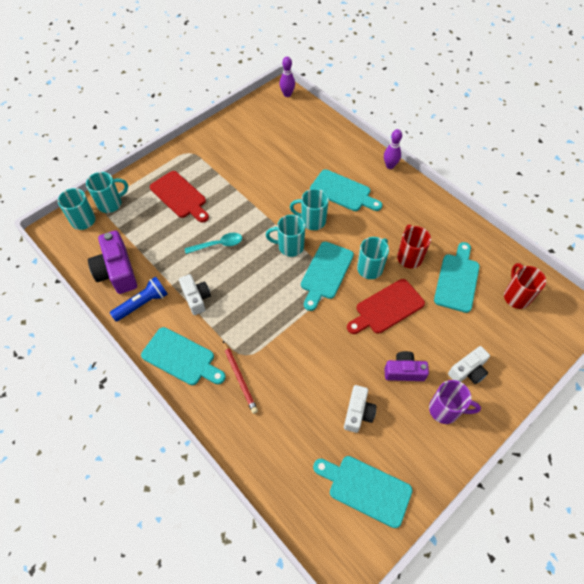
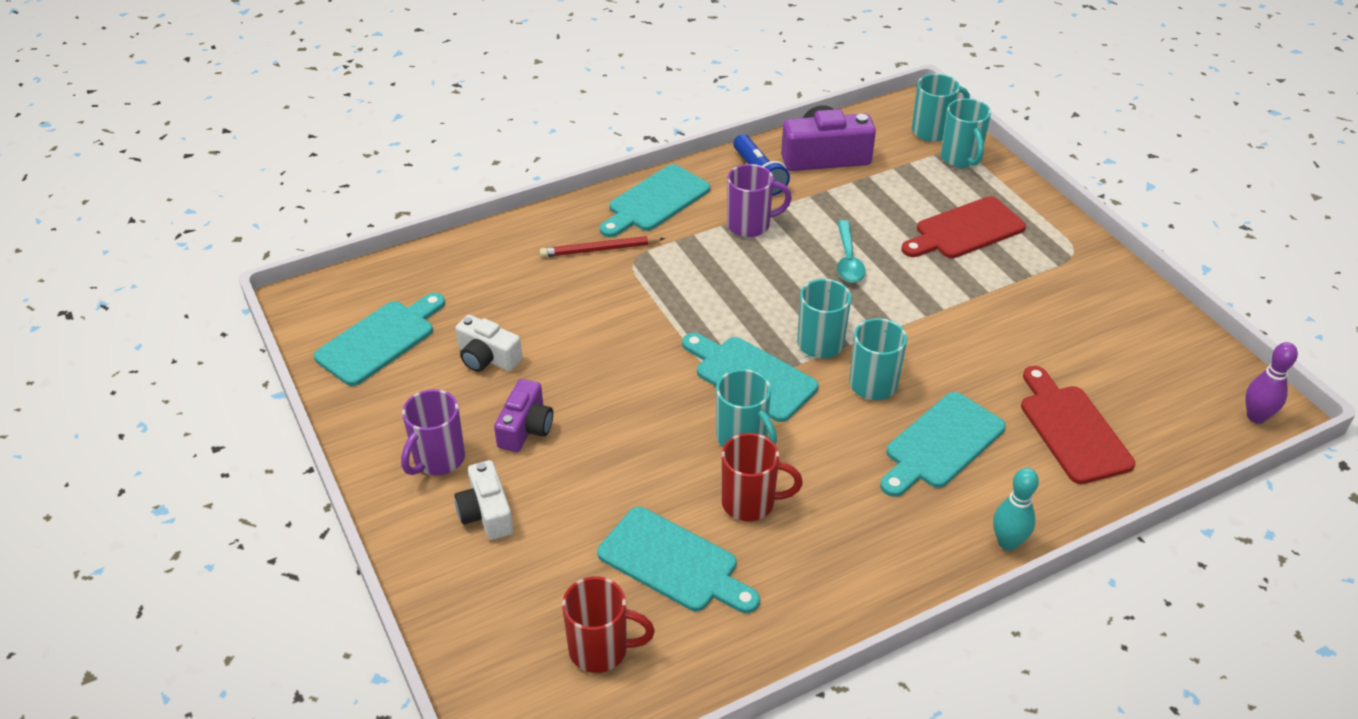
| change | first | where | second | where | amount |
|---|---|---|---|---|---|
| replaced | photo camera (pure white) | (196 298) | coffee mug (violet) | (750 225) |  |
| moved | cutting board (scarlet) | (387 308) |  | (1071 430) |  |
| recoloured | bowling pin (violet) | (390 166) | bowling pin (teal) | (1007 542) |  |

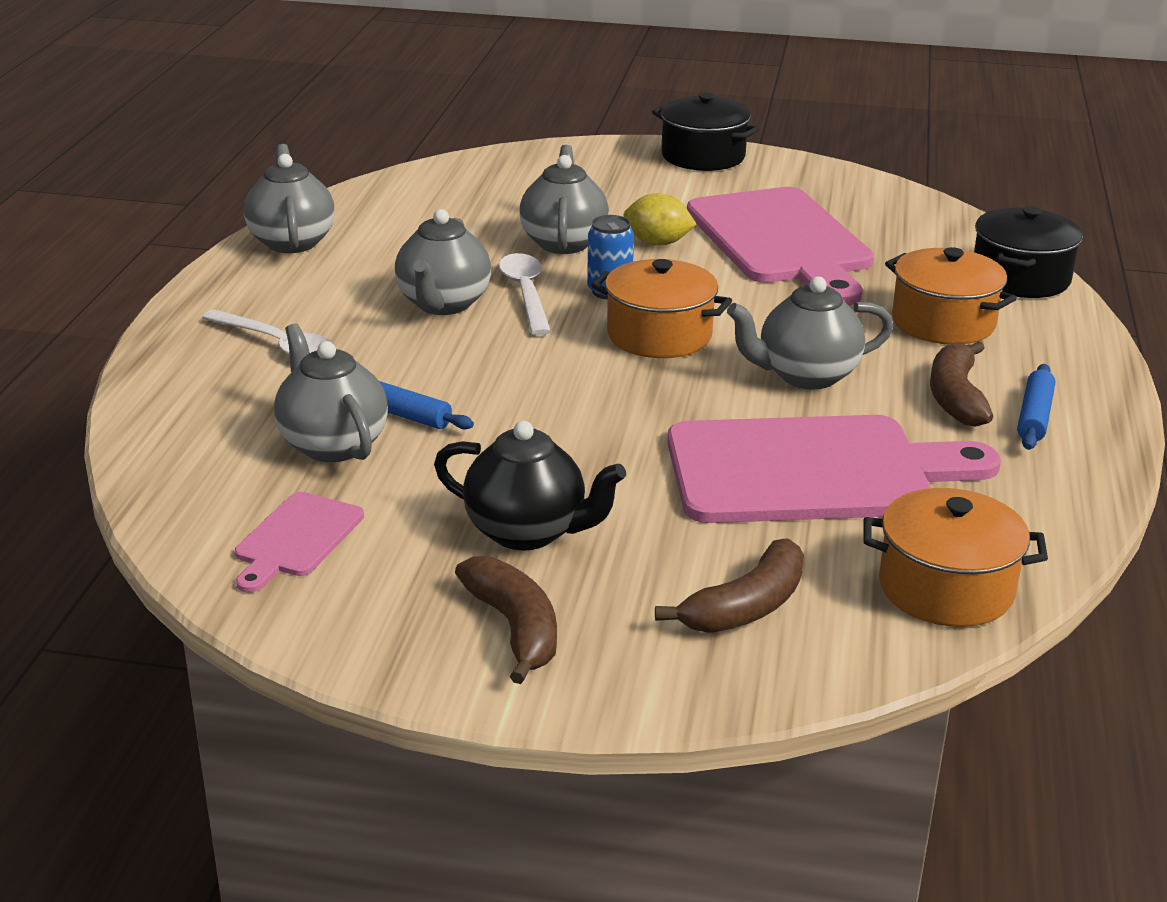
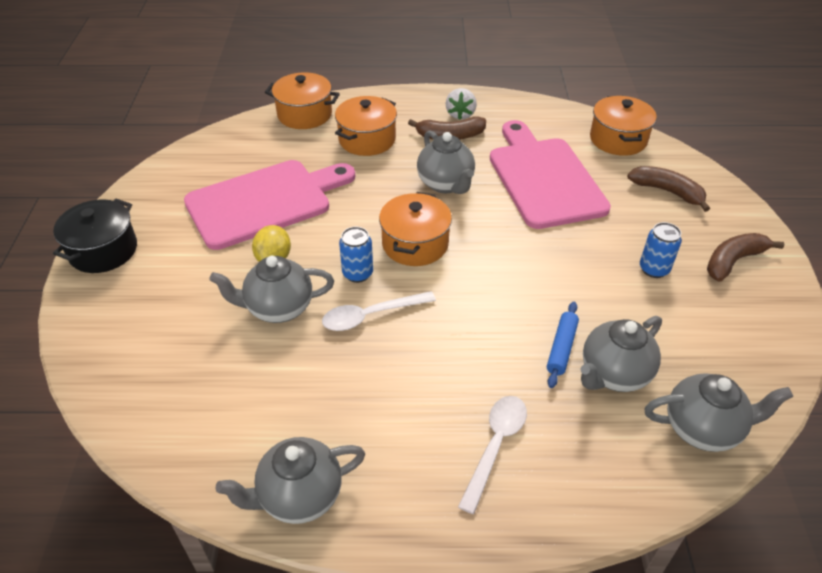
| change | first | where | second | where | amount |
|---|---|---|---|---|---|
| removed | cutting board (rose-pink) | (296 539) |  |  |  |
| moved | teapot (gray) | (443 304) |  | (703 428) |  |
| replaced | teapot (black) | (528 532) | can (blue) | (654 269) |  |
| recoloured | pot (black) | (1020 278) | pot (orange) | (304 114) |  |
| replaced | pastry roller (blue) | (1034 417) | toy strawberry (pure white) | (460 114) |  |

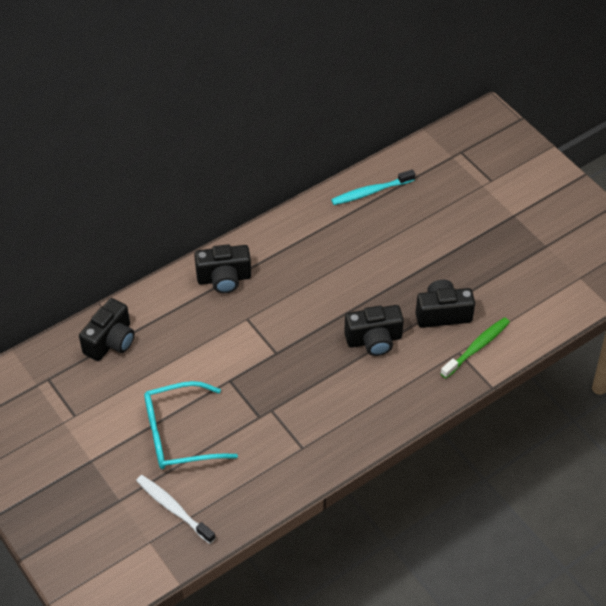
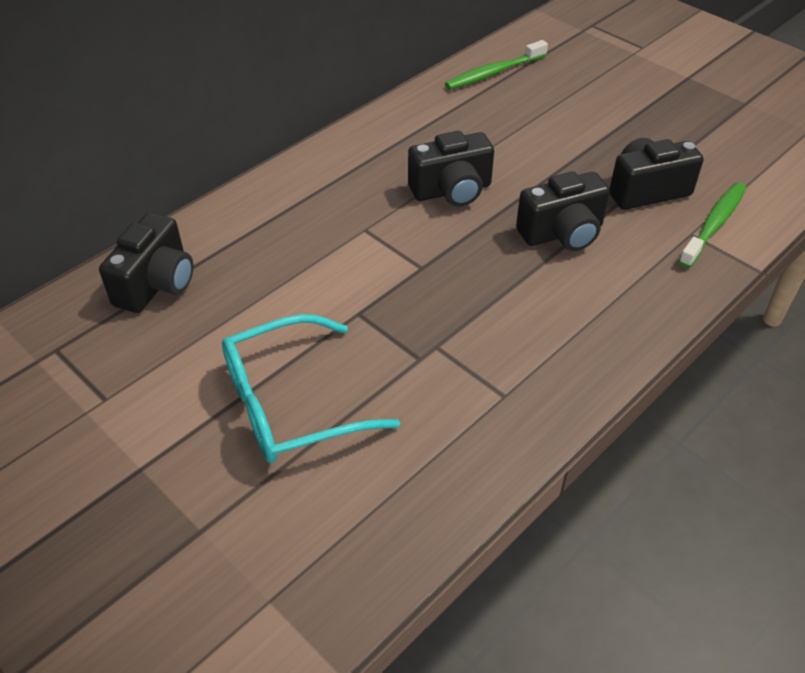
| change | first | where | second | where | amount |
|---|---|---|---|---|---|
| removed | tooth brush (pure white) | (173 508) |  |  |  |
| moved | photo camera (black) | (224 278) |  | (452 191) |  |
| recoloured | tooth brush (teal) | (371 192) | tooth brush (green) | (494 73) |  |

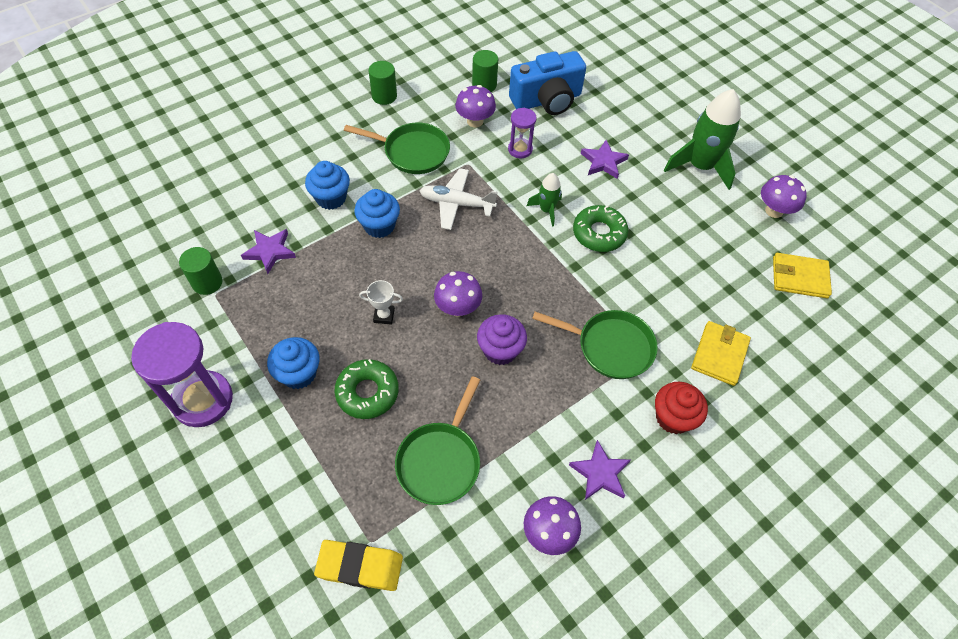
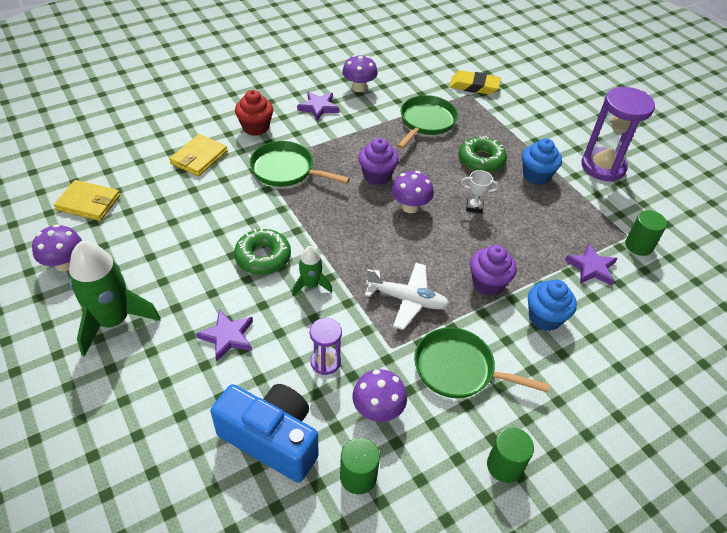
| change | first | where | second | where | amount |
|---|---|---|---|---|---|
| recoloured | muffin (blue) | (379 226) | muffin (violet) | (488 283) |  |
| turned | photo camera (blue) | (547 100) |  | (271 439) | 45 degrees clockwise |

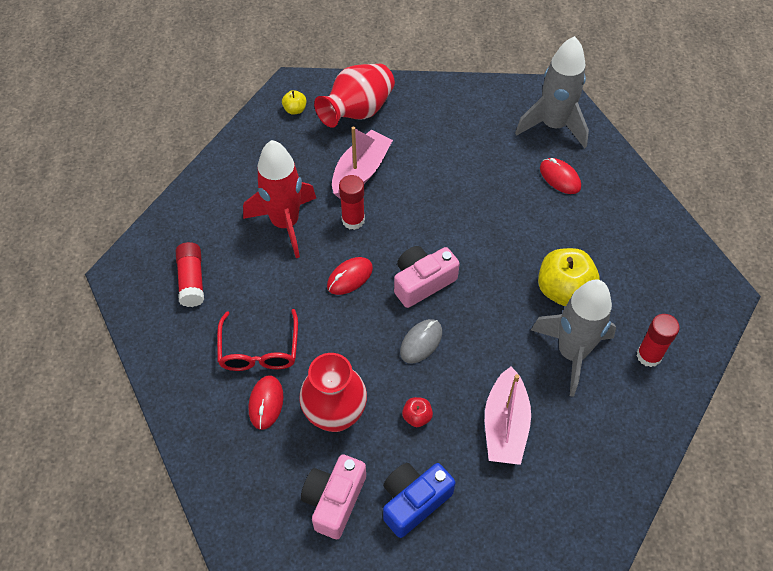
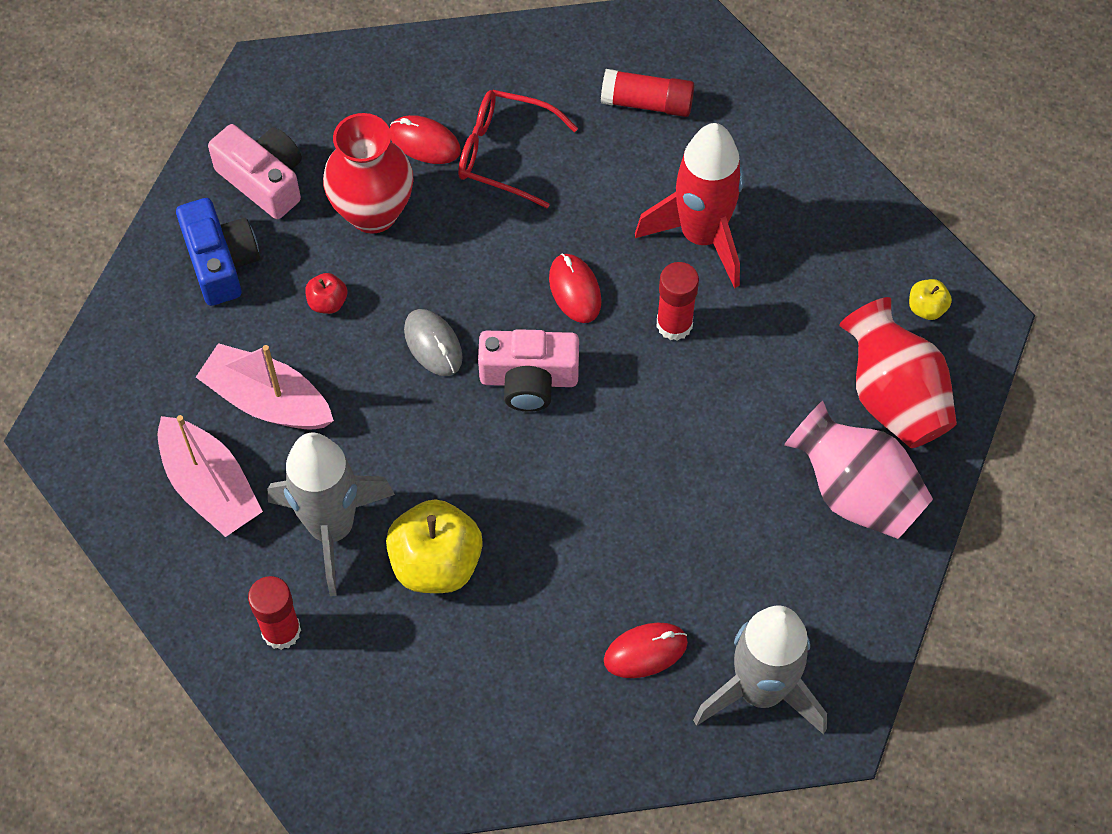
| change | first | where | second | where | amount |
|---|---|---|---|---|---|
| moved | toy boat (rose-pink) | (361 172) |  | (210 487) |  |
| turned | photo camera (rose-pink) | (422 282) |  | (529 379) | 105 degrees clockwise |
| added |  |  | vase (rose-pink) | (855 492) |  |

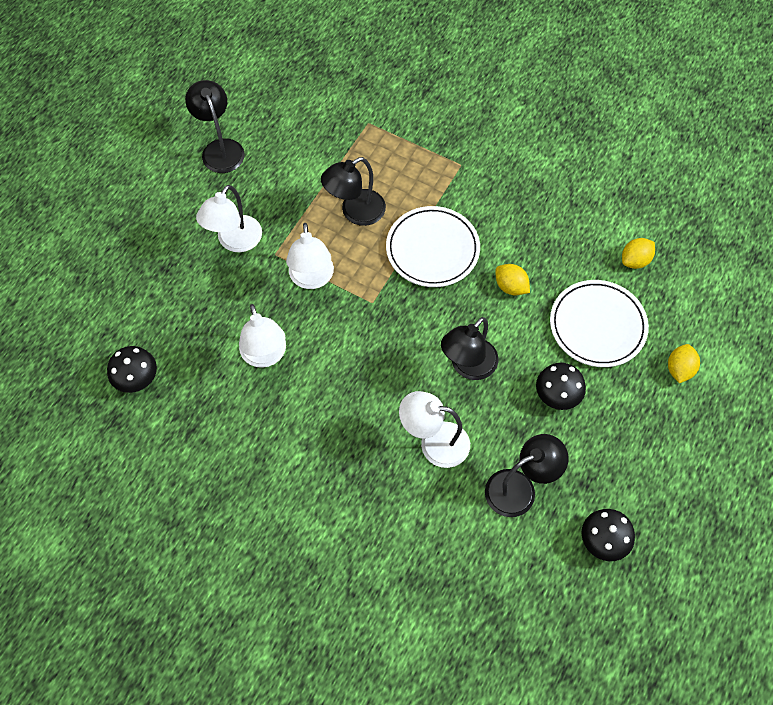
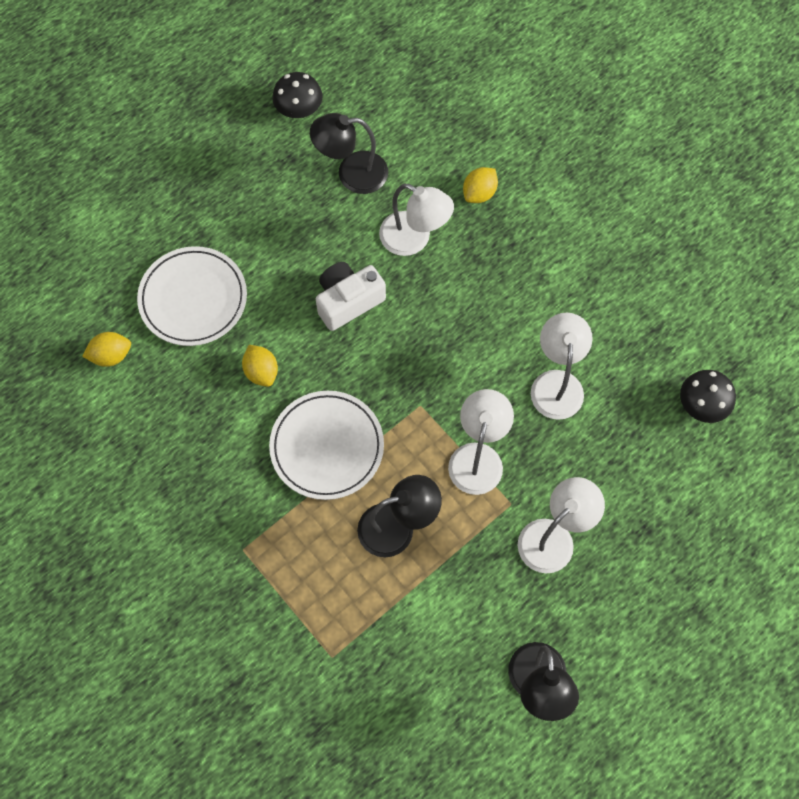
| change | first | where | second | where | amount |
|---|---|---|---|---|---|
| replaced | reading lamp (black) | (468 366) | photo camera (pure white) | (348 301) |  |
| removed | fungus (black) | (557 395) |  |  |  |
| moved | lemon (yellow) | (679 369) |  | (479 193) |  |

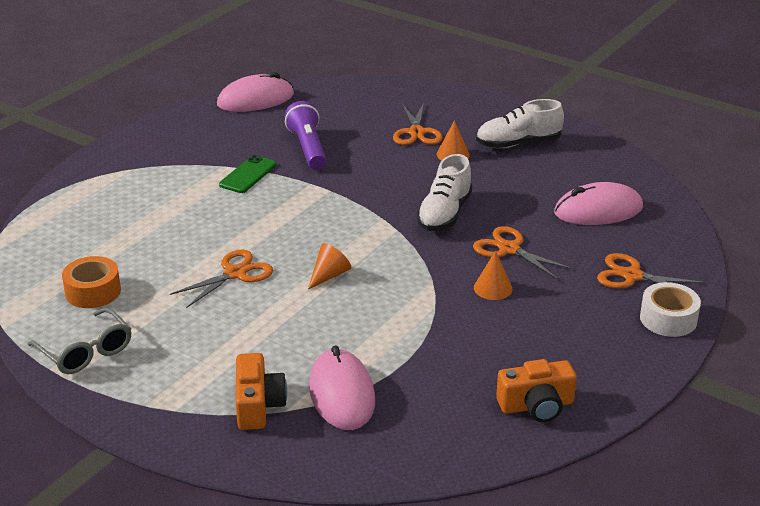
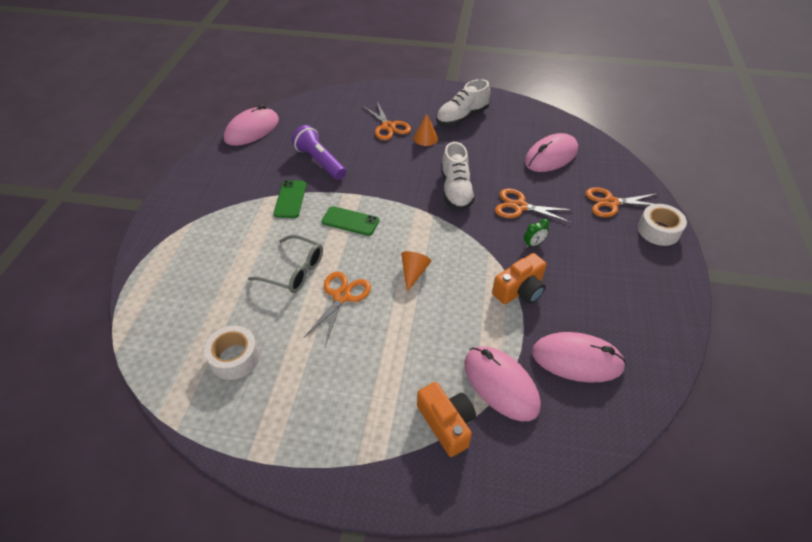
| change | first | where | second | where | amount |
|---|---|---|---|---|---|
| moved | eyeglasses (gray) | (86 351) |  | (294 271) |  |
| recoloured | tape (orange) | (93 291) | tape (pure white) | (234 358) |  |
| replaced | cone (orange) | (493 288) | bedside clock (green) | (533 244) |  |
| moved | photo camera (orange) | (536 406) |  | (520 290) |  |
| added |  |  | mobile phone (green) | (350 221) |  |
| added |  |  | PC mouse (rose-pink) | (577 359) |  |

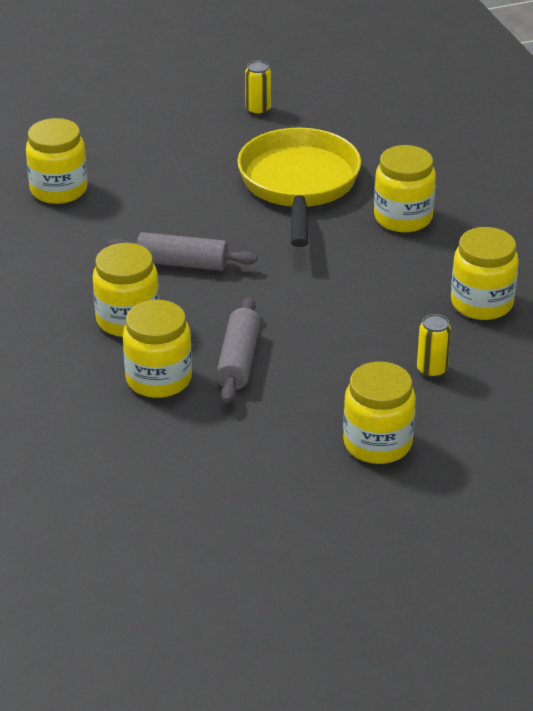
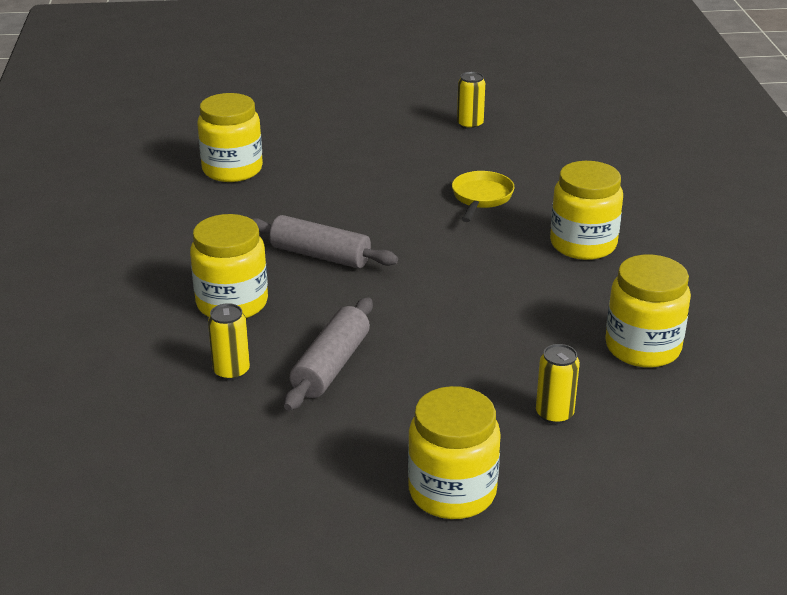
| change | first | where | second | where | amount |
|---|---|---|---|---|---|
| replaced | preserve jar (yellow) | (158 379) | can (yellow) | (231 371) |  |
| resized | pan (yellow) | (298 185) |  | (481 198) | x0.46 |

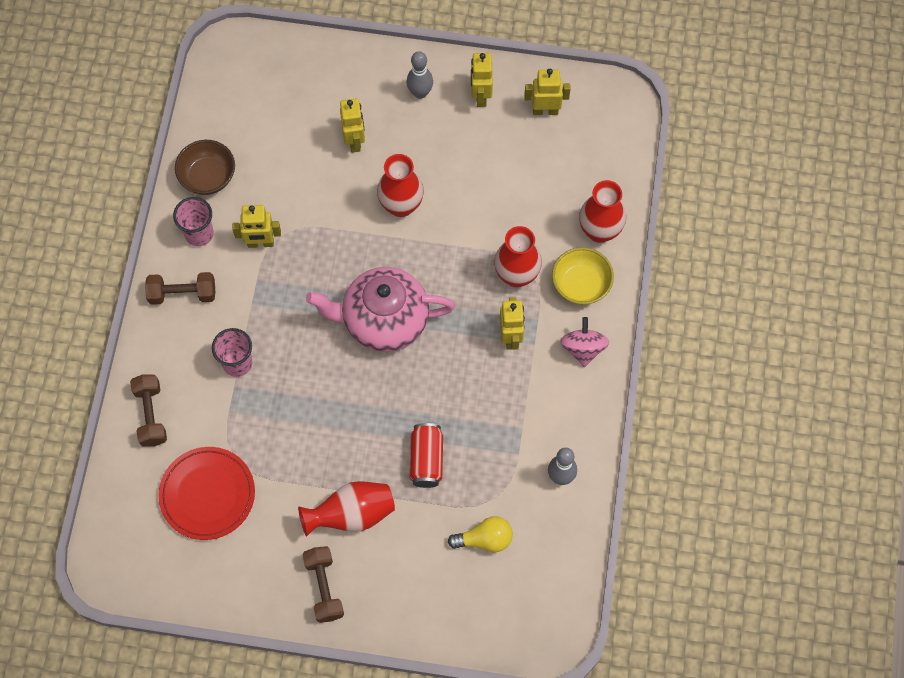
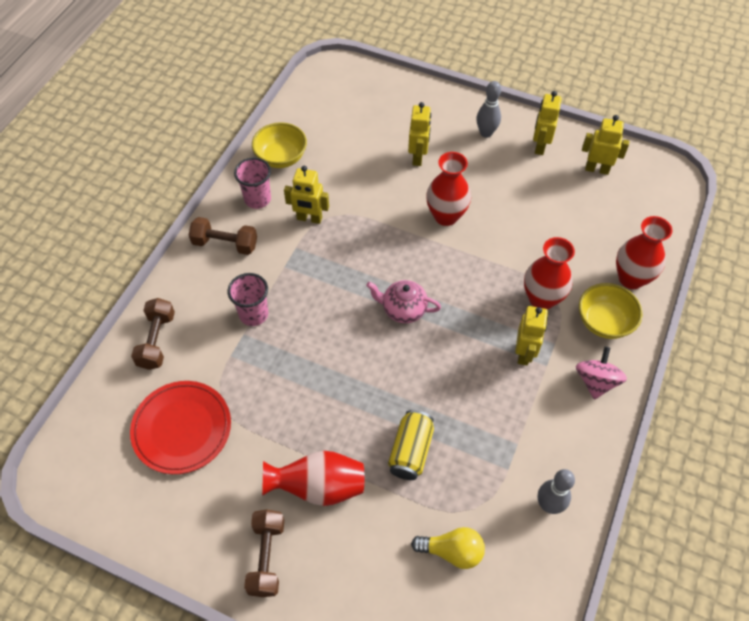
| change | first | where | second | where | amount |
|---|---|---|---|---|---|
| recoloured | bowl (dark brown) | (208 177) | bowl (yellow) | (281 157) |  |
| resized | teapot (rose-pink) | (383 321) |  | (403 310) | x0.53 |
| recoloured | can (scarlet) | (426 460) | can (yellow) | (410 451) |  |

